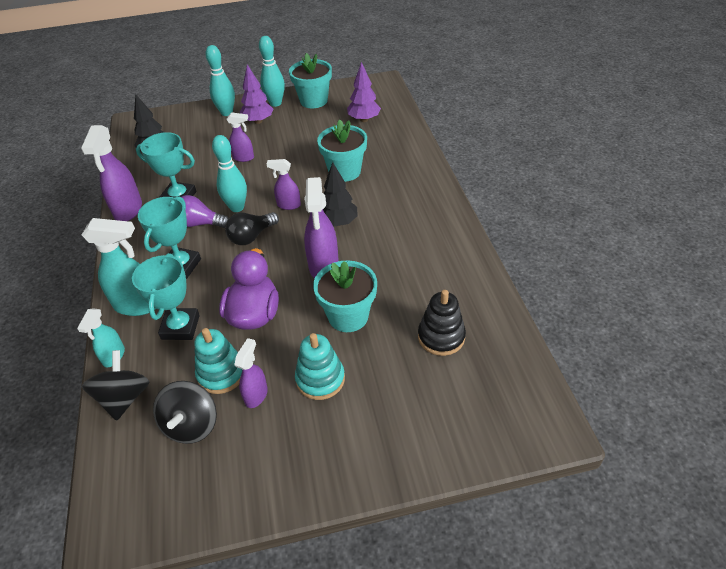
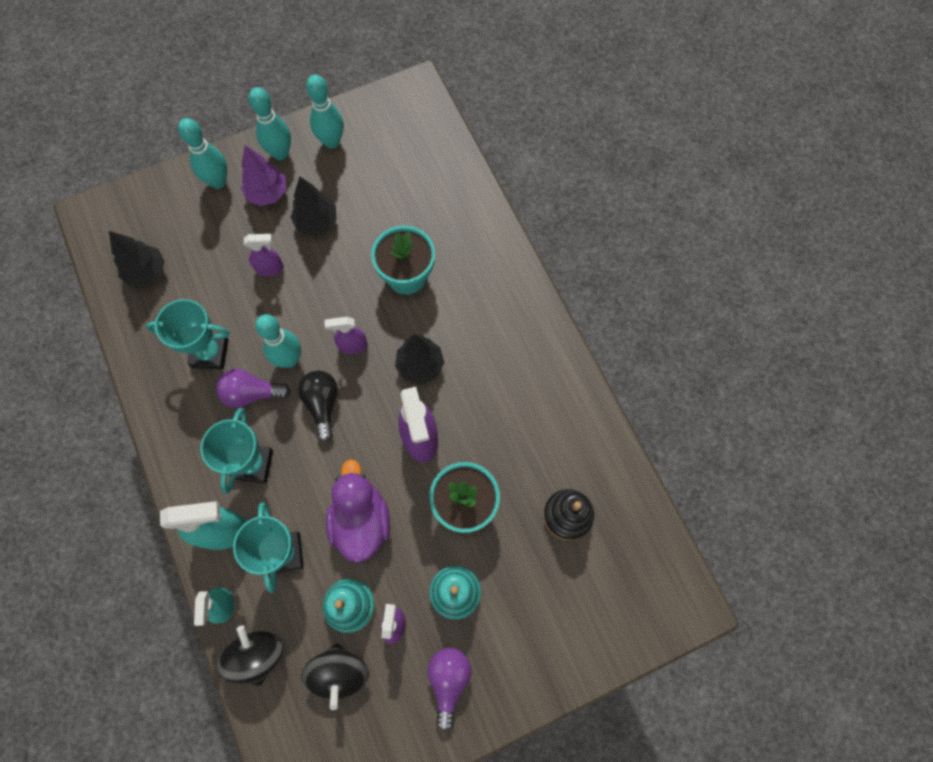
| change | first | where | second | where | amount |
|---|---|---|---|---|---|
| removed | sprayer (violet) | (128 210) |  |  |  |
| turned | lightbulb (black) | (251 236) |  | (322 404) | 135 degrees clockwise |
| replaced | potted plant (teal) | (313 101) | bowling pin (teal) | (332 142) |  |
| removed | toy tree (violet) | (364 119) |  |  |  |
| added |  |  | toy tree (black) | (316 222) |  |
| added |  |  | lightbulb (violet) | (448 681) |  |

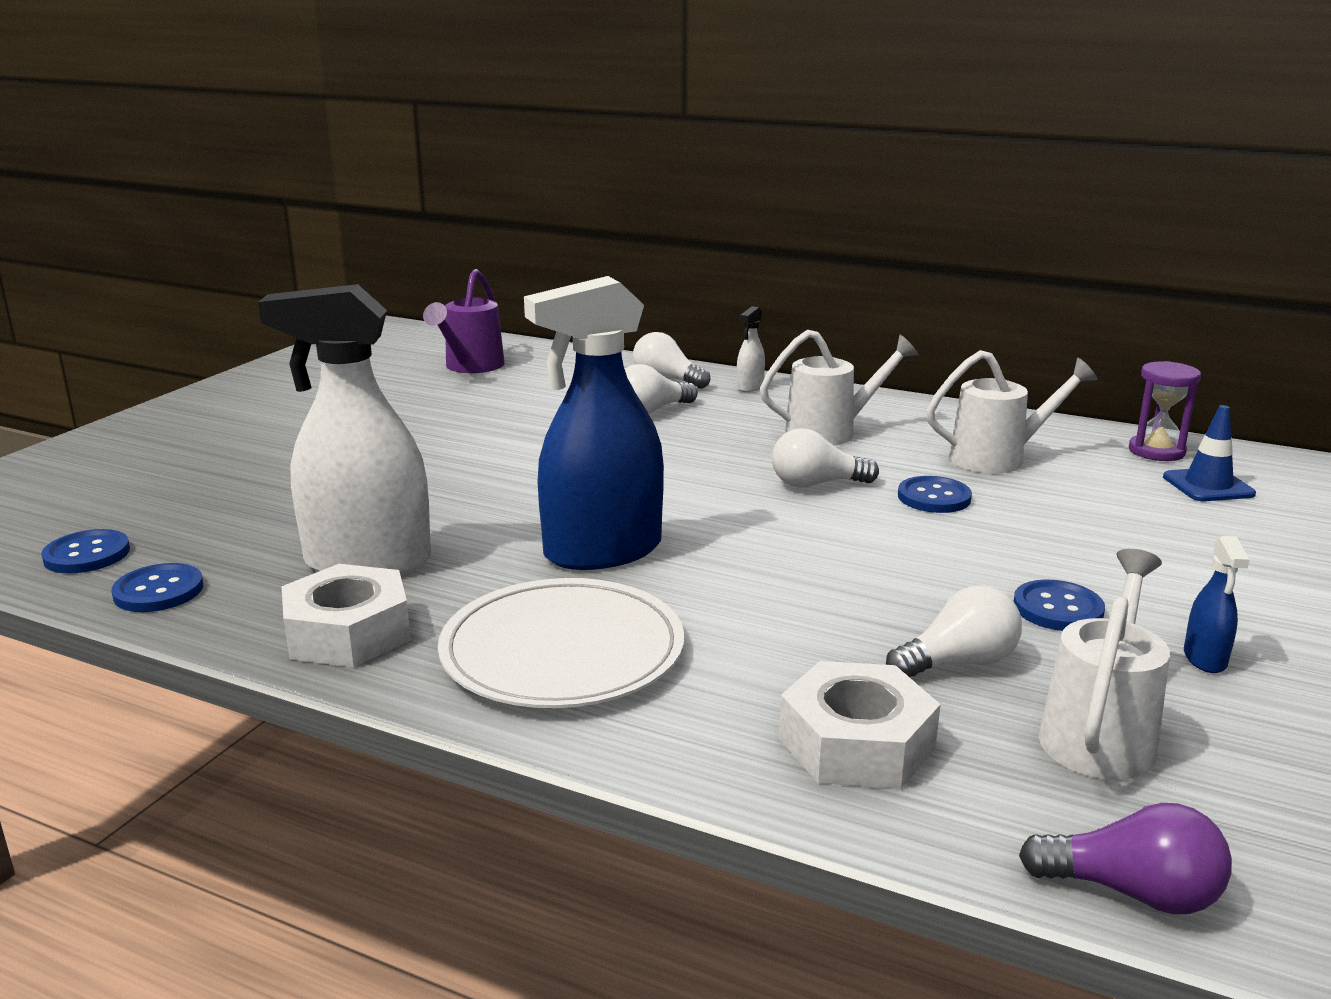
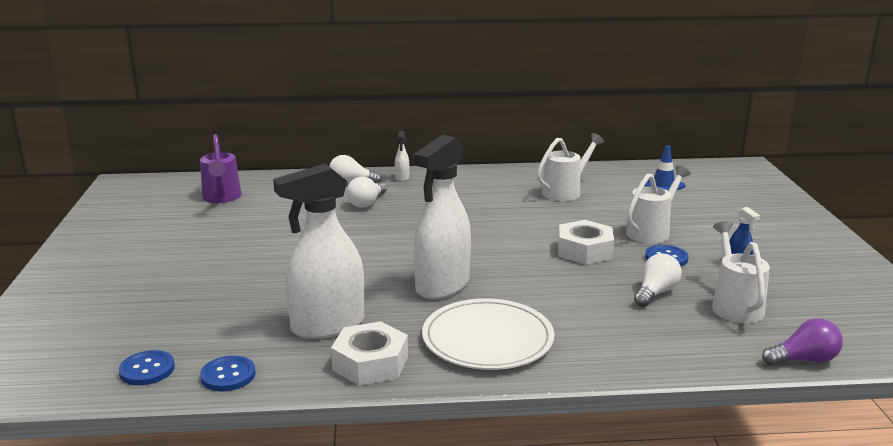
| change | first | where | second | where | amount |
|---|---|---|---|---|---|
| recoloured | sprayer (blue) | (602 551) | sprayer (pure white) | (442 286) |  |
| moved | sprinkling can (pure white) | (830 432) |  | (651 231) |  |
| removed | lightbulb (pure white) | (816 484) |  |  |  |
| moved | nut (pure white) | (856 744) |  | (584 250) |  |
| removed | shirt button (blue) | (934 497) |  |  |  |
| removed | hourglass (violet) | (1156 451) |  |  |  |

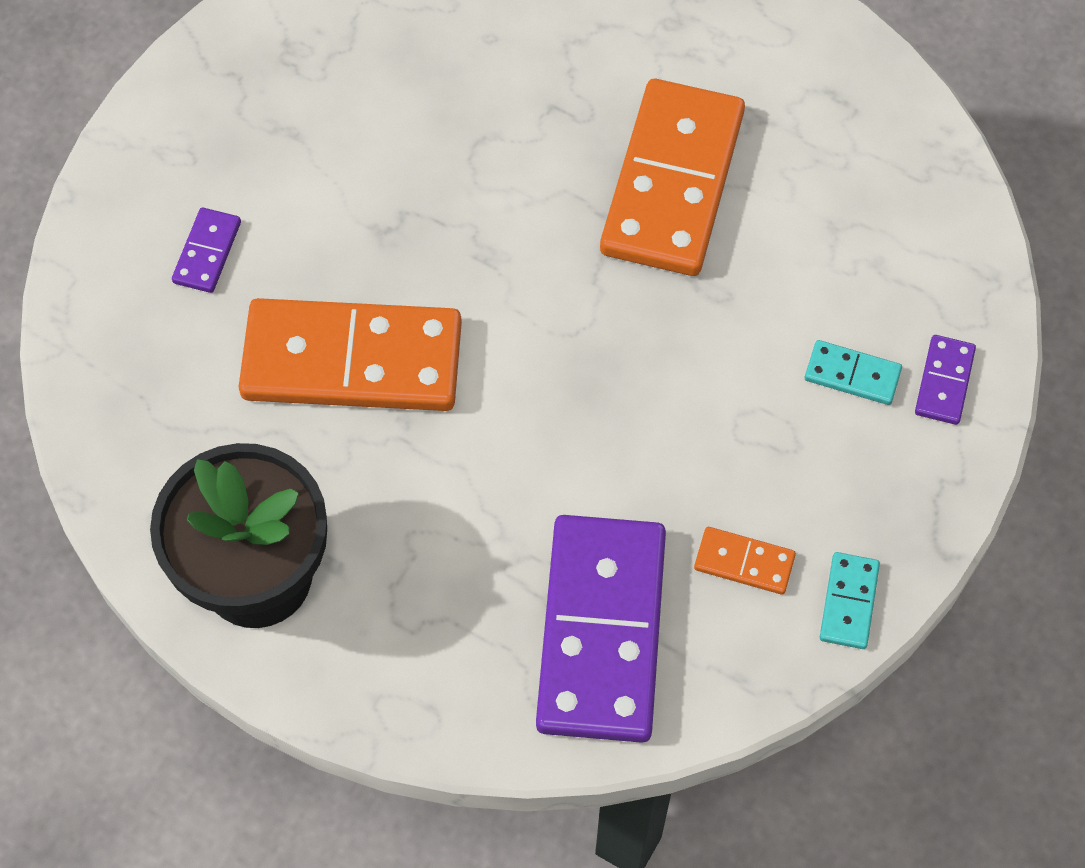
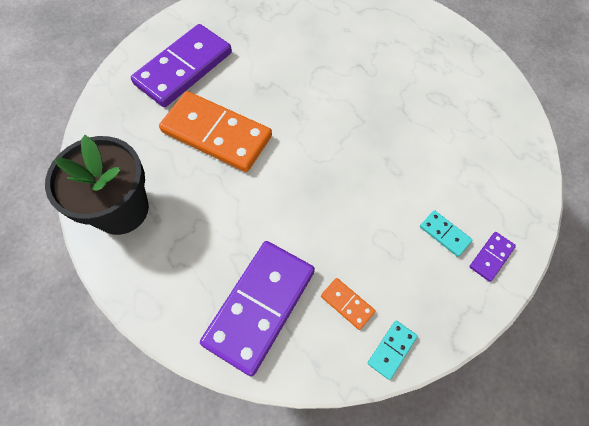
| change | first | where | second | where | amount |
|---|---|---|---|---|---|
| resized | domino tile (violet) | (207 252) |  | (184 68) | x2.38 |
| removed | domino tile (orange) | (673 183) |  |  |  |

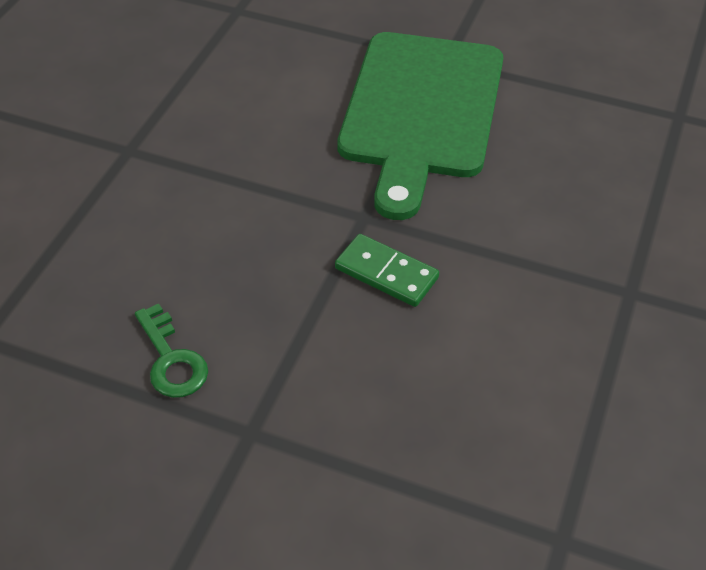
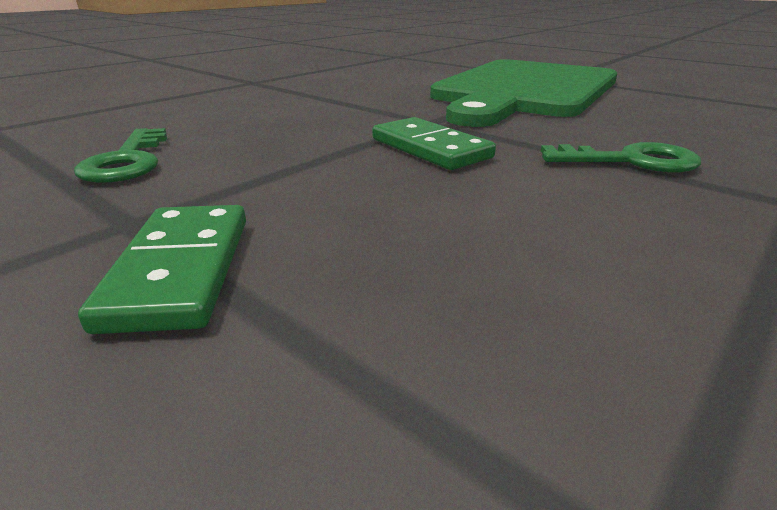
| change | first | where | second | where | amount |
|---|---|---|---|---|---|
| added |  |  | domino tile (green) | (180 270) |  |
| added |  |  | door key (green) | (631 161) |  |

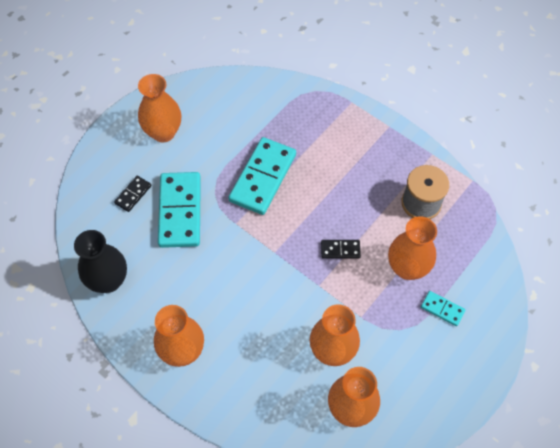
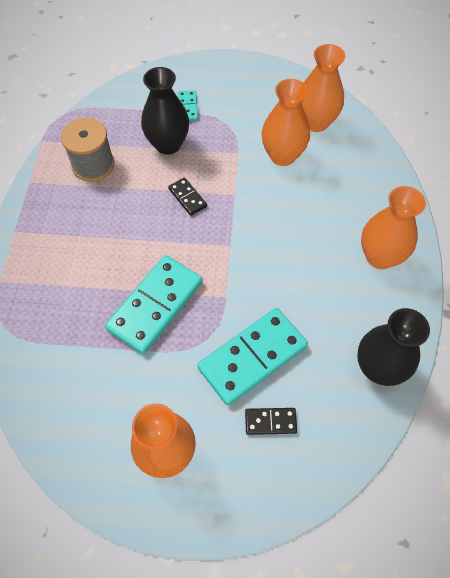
| change | first | where | second | where | amount |
|---|---|---|---|---|---|
| turned | domino tile (teal) | (263 178) |  | (155 305) | 45 degrees counterclockwise |
| recoloured | vase (orange) | (407 268) | vase (black) | (168 144) |  |

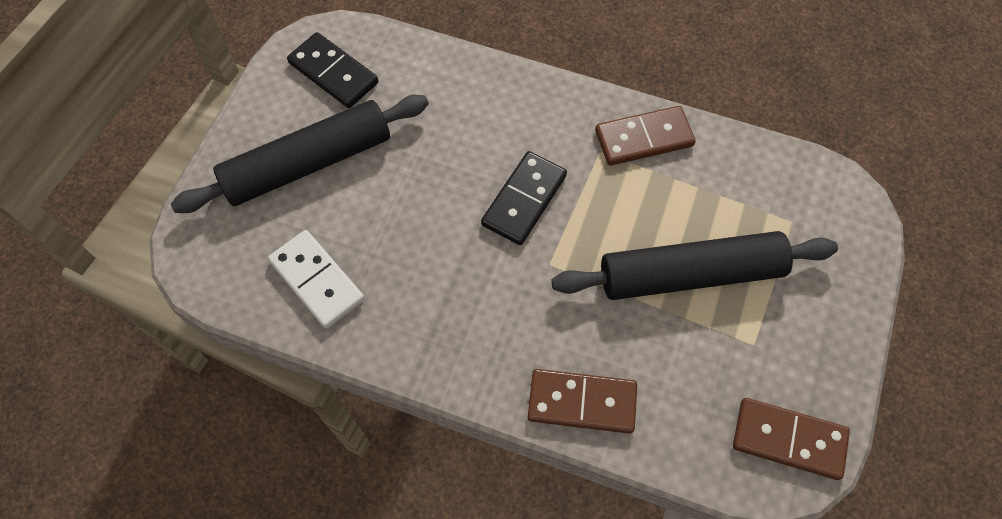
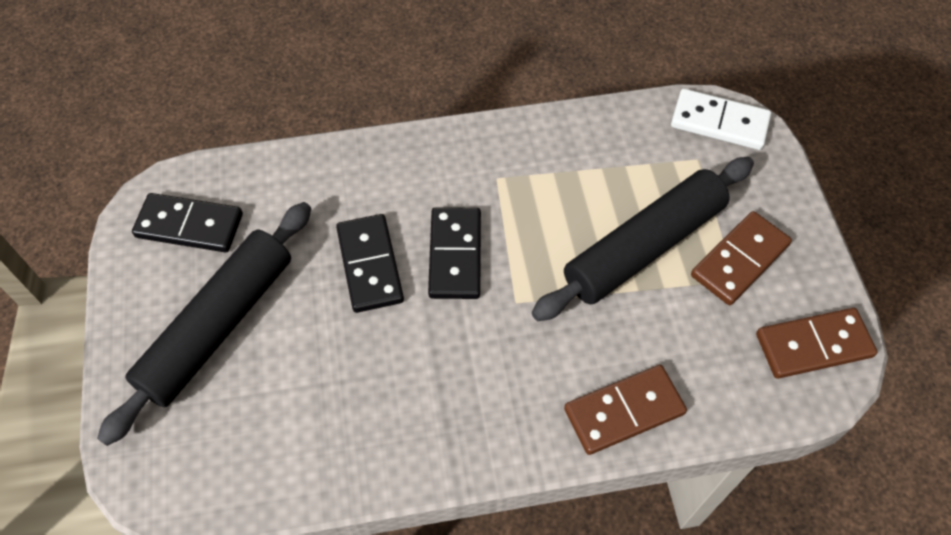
| change | first | where | second | where | amount |
|---|---|---|---|---|---|
| moved | domino tile (pure white) | (317 280) |  | (719 122) |  |
| moved | domino tile (dark brown) | (644 138) |  | (739 260) |  |
| added |  |  | domino tile (black) | (369 265) |  |

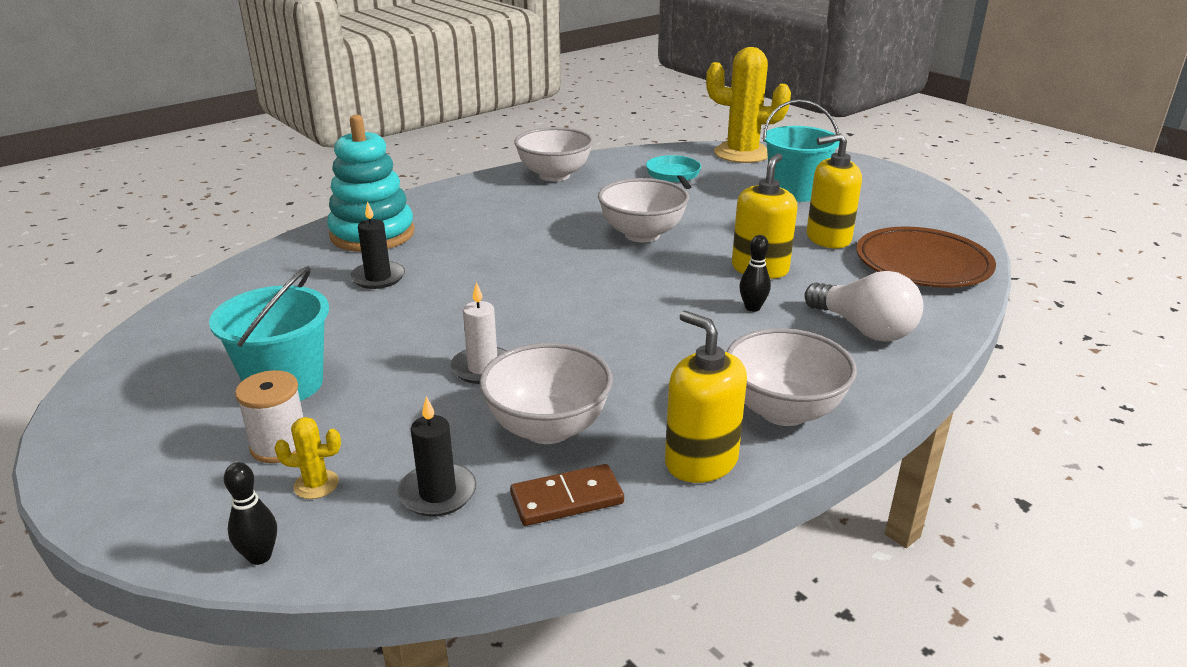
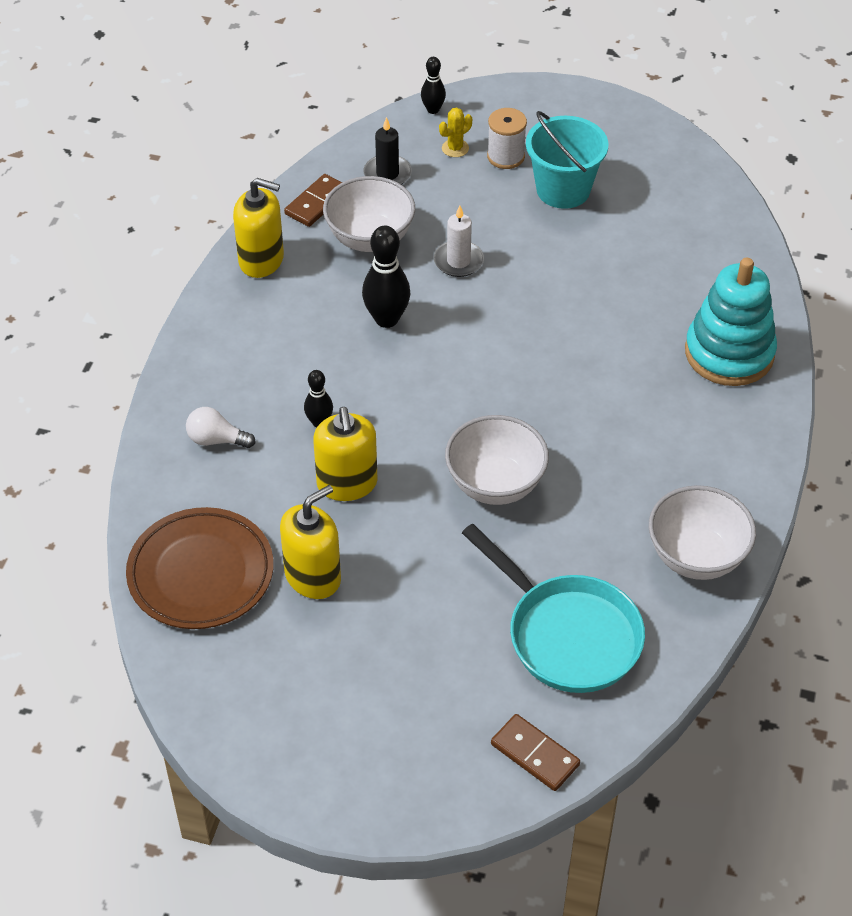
| change | first | where | second | where | amount |
|---|---|---|---|---|---|
| removed | wax candle (black) | (378 278) |  |  |  |
| resized | pan (teal) | (674 175) |  | (567 635) | x1.71 |
| replaced | prickly plant (yellow) | (742 153) | domino tile (dark brown) | (535 754) |  |
| removed | bowl (pure white) | (783 411) |  |  |  |
| removed | bucket (teal) | (795 192) |  |  |  |
| resized | lightbulb (pure white) | (864 329) |  | (216 440) | x0.61 |
| added |  |  | bowling pin (black) | (386 319) |  |

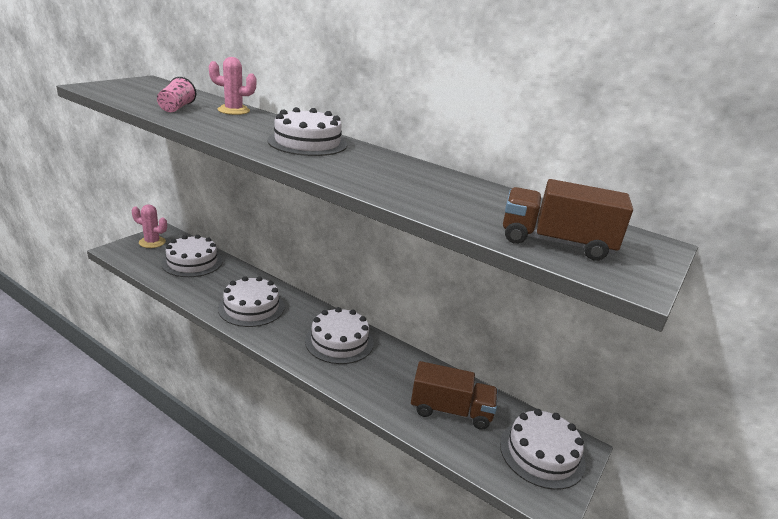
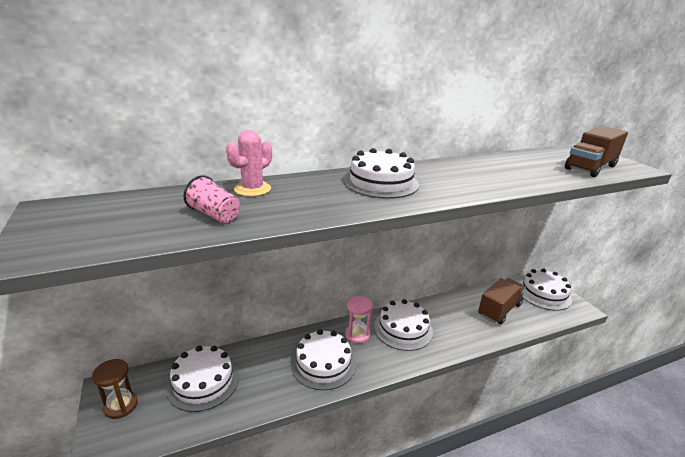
| change | first | where | second | where | amount |
|---|---|---|---|---|---|
| replaced | prickly plant (rose-pink) | (152 242) | hourglass (dark brown) | (121 406) |  |
| added |  |  | hourglass (rose-pink) | (357 335) |  |

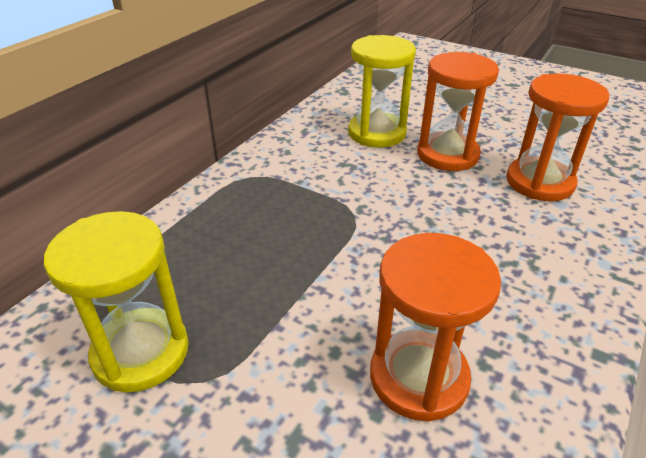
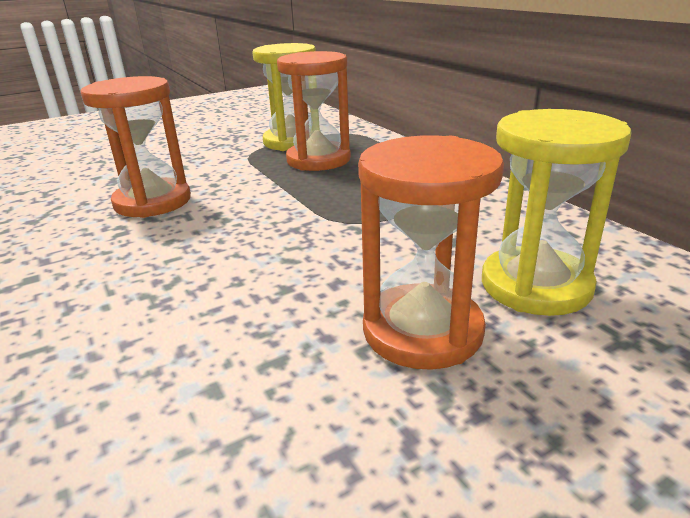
| change | first | where | second | where | amount |
|---|---|---|---|---|---|
| moved | hourglass (orange) | (539 182) |  | (318 160) |  |

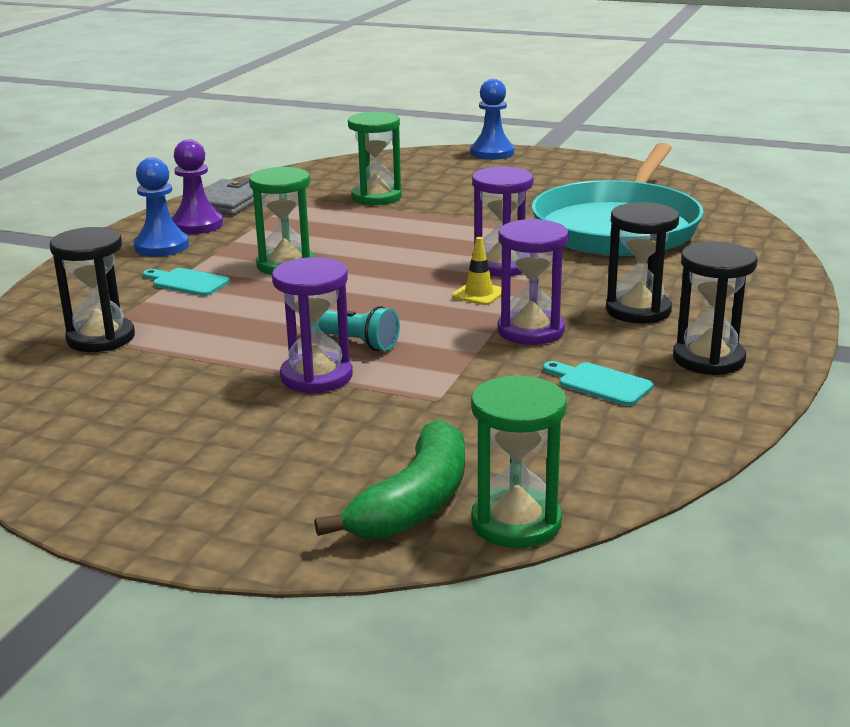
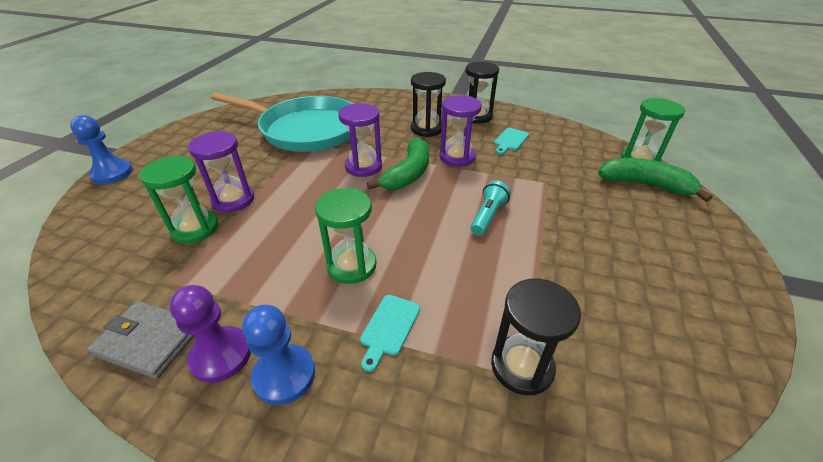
| change | first | where | second | where | amount |
|---|---|---|---|---|---|
| moved | hourglass (violet) | (316 376) |  | (233 200) |  |
| replaced | safety cone (yellow) | (479 294) | banana (green) | (408 173) |  |

